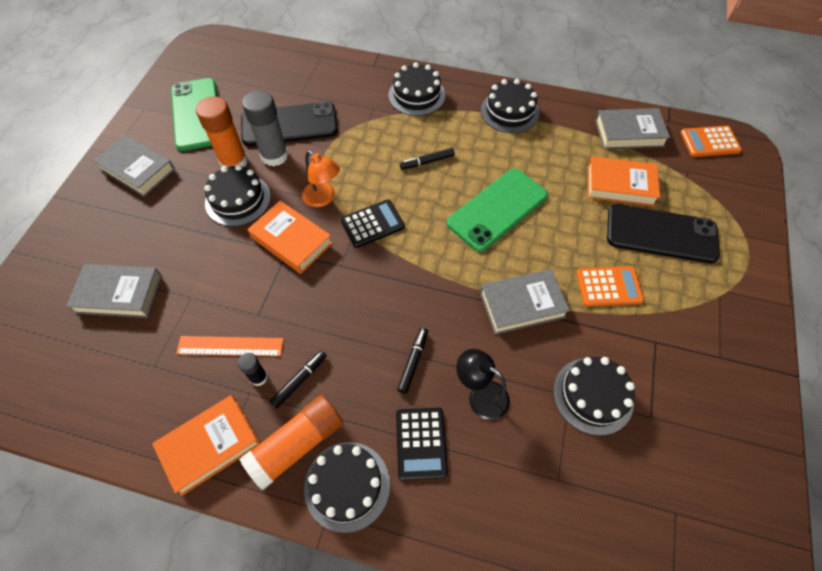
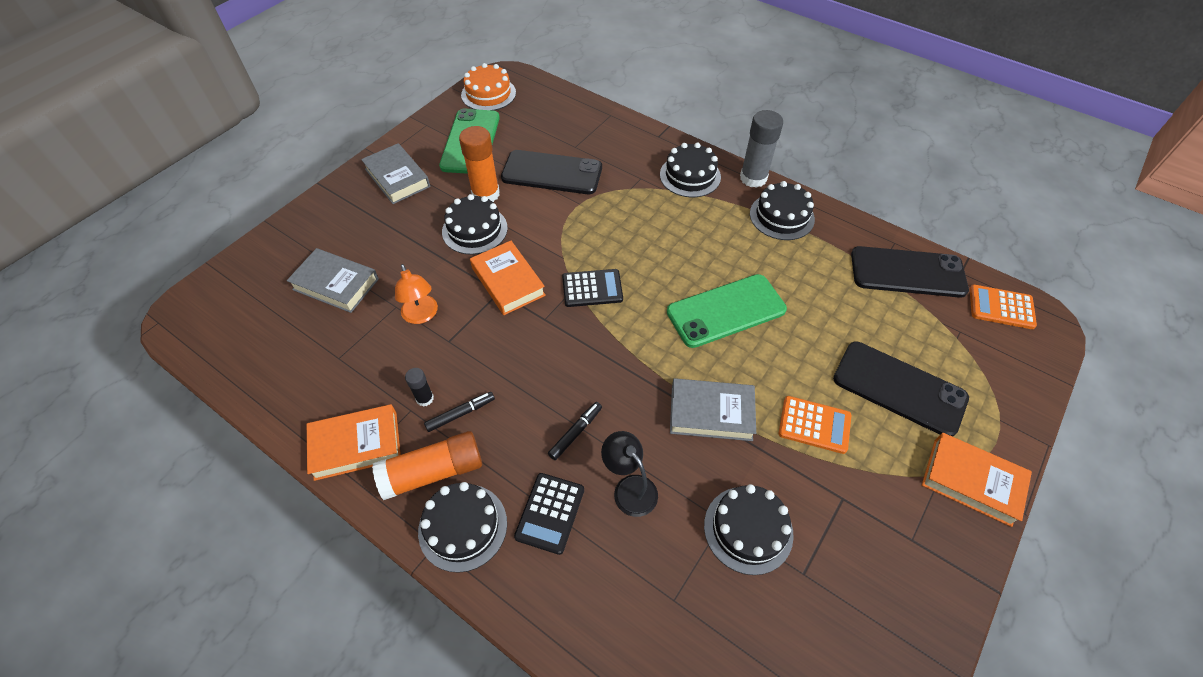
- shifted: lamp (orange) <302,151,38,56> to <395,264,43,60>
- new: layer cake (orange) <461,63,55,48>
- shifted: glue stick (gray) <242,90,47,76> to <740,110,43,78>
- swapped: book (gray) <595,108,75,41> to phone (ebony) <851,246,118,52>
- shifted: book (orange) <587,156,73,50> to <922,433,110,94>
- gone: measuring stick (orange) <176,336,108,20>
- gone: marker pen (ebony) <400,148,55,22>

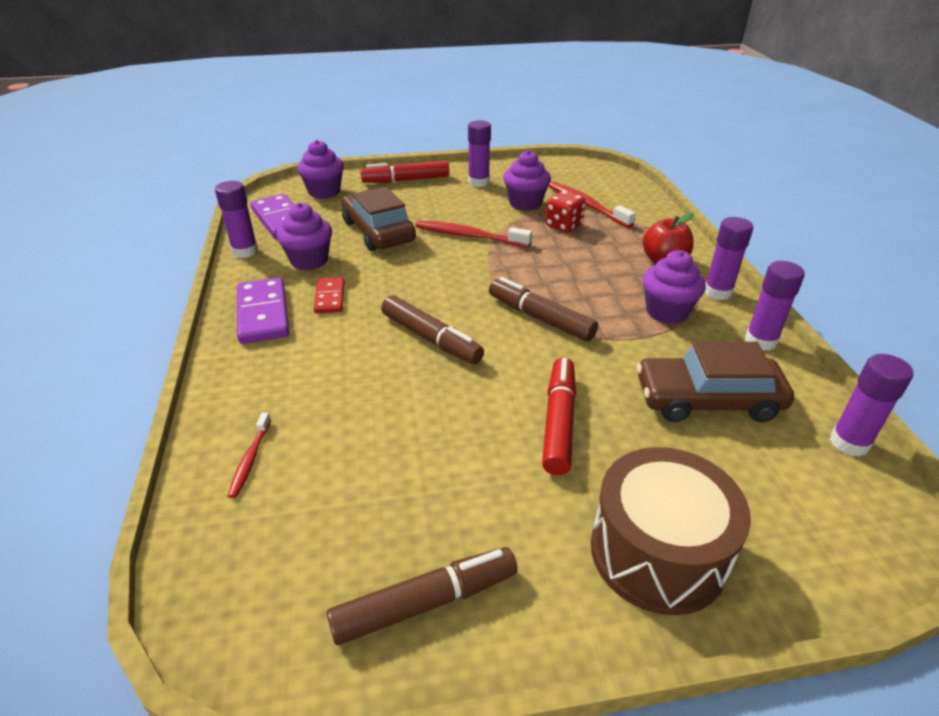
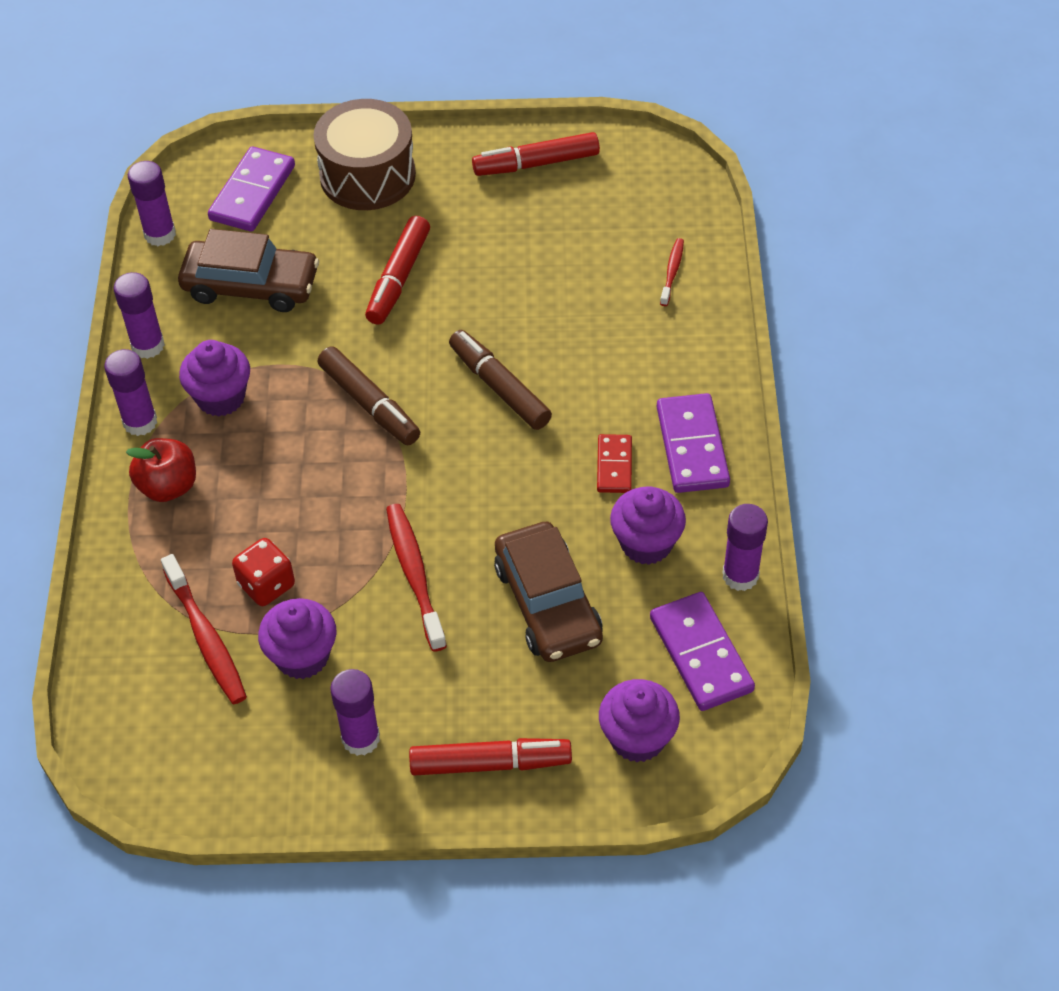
- new: domino tile (royal purple) <208,147,87,85>
- rotated: toothbrush (red) <416,221,116,26> = <386,504,61,148> 135 degrees counterclockwise
- repainted: marker pen (russet) <326,547,192,98> to marker pen (red) <472,132,128,44>

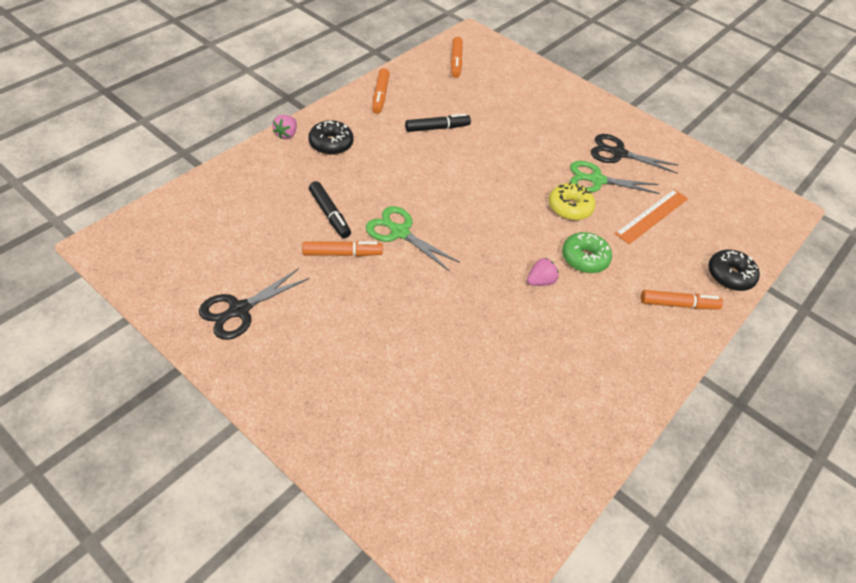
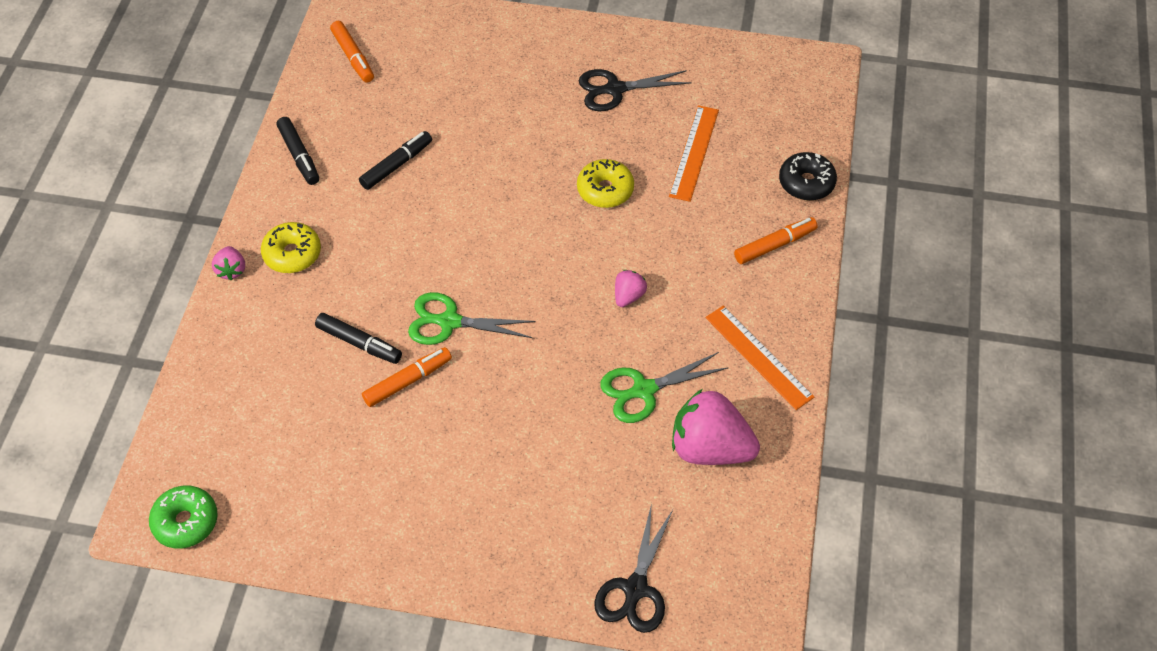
- shifted: donut (green) <562,232,50,41> to <149,485,69,64>
- repainted: donut (ebony) <308,120,46,35> to donut (bright yellow) <261,222,60,51>
- repainted: marker pen (orange) <372,68,18,46> to marker pen (ebony) <276,117,43,68>
- shifted: pair of scissors (ebony) <199,268,110,72> to <594,503,80,130>
- shifted: pair of scissors (green) <570,161,90,33> to <600,352,129,71>
- new: toy strawberry (pink) <672,389,88,76>
- new: measuring stick (orange) <706,305,108,105>

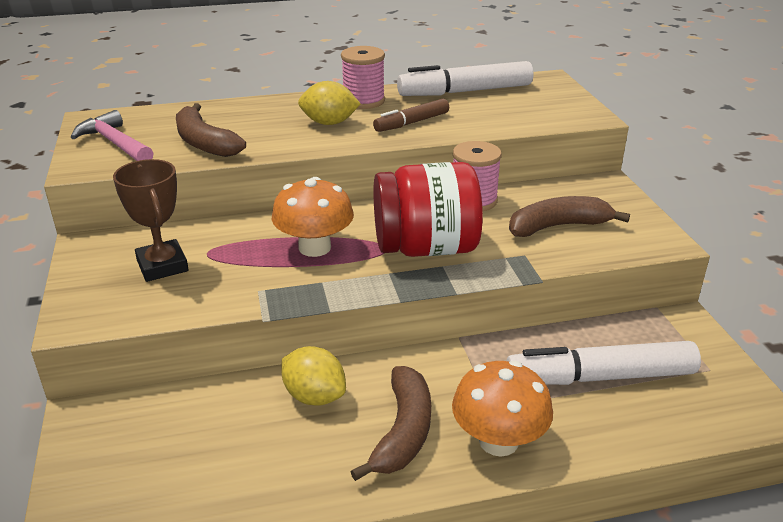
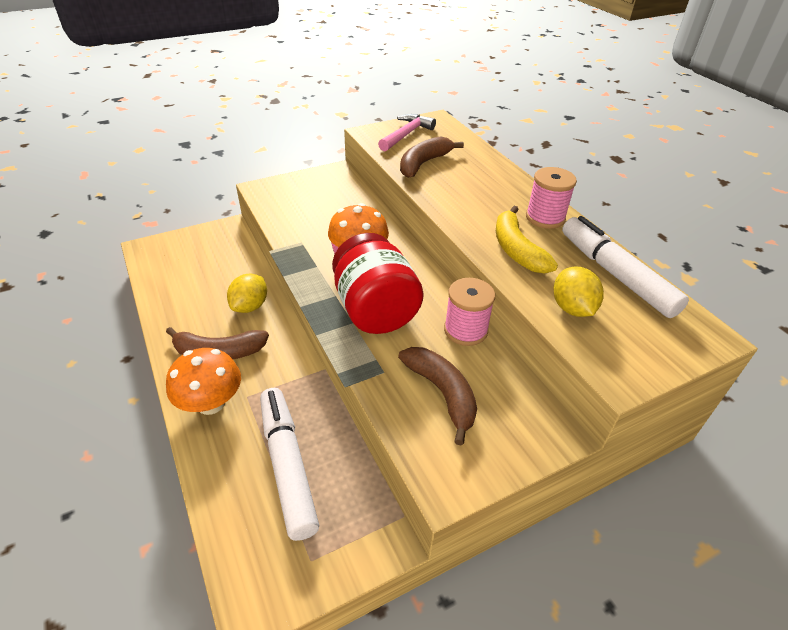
- swapped: marker pen (russet) <373,99,76,33> to toy banana (bright yellow) <496,206,62,68>
- shifted: toy lemon (bright yellow) <298,81,63,44> to <553,267,51,50>
- gone: award cup (russet) <113,159,76,123>

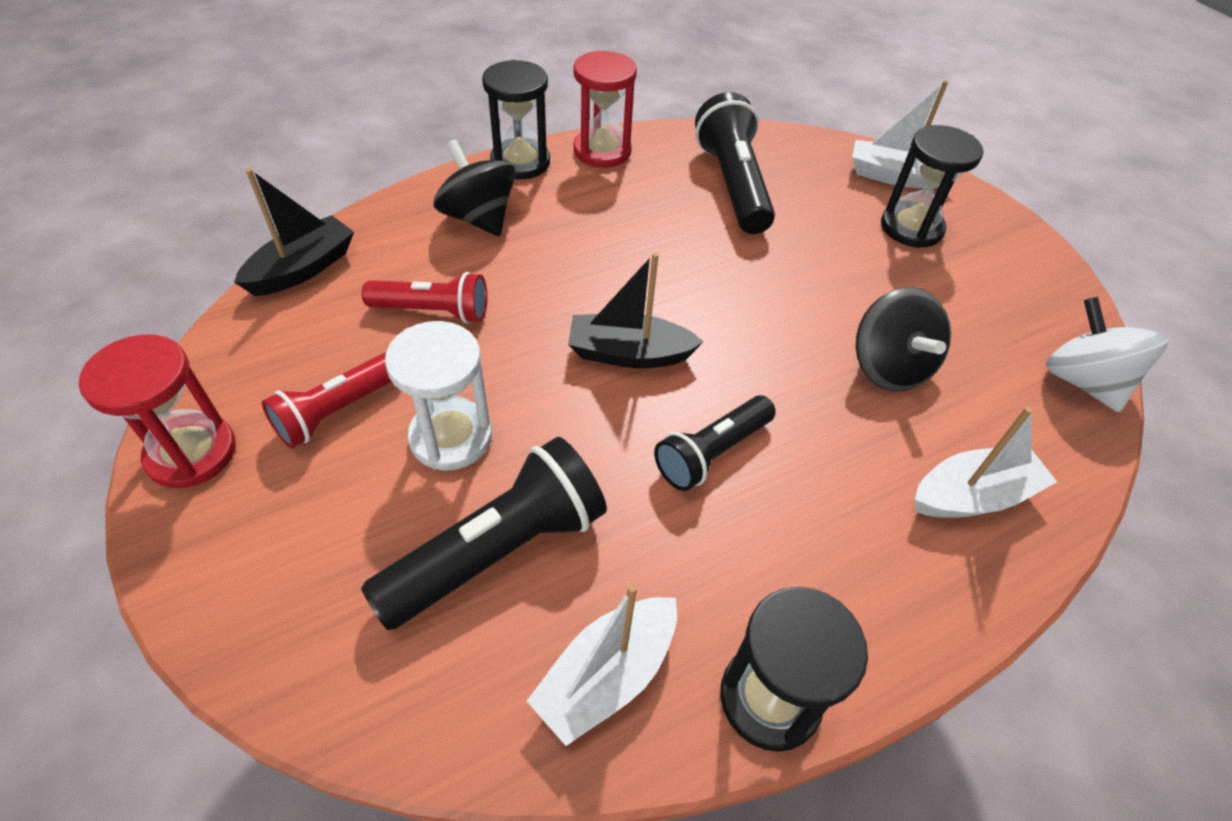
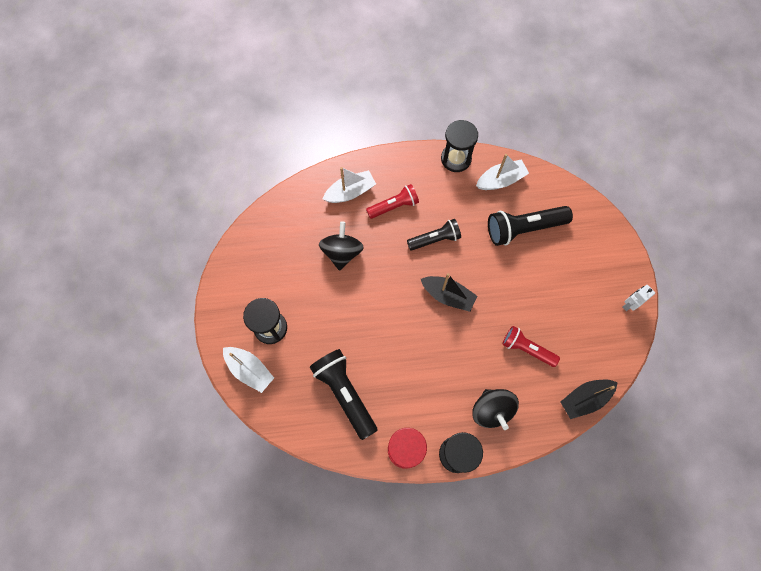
- rotated: torch (ebony) <695,92,80,142> = <310,349,68,91> 135 degrees clockwise
- rotated: sailboat (white) <915,407,142,111> = <323,167,53,36> 150 degrees clockwise
- shifted: torch (red) <262,352,130,96> to <366,184,53,35>
- swapped: hourglass (red) <79,334,157,154> to toy robot (white) <623,285,32,26>
- gone: hourglass (white) <385,321,107,150>
- gone: spinning top (white) <1046,297,122,115>

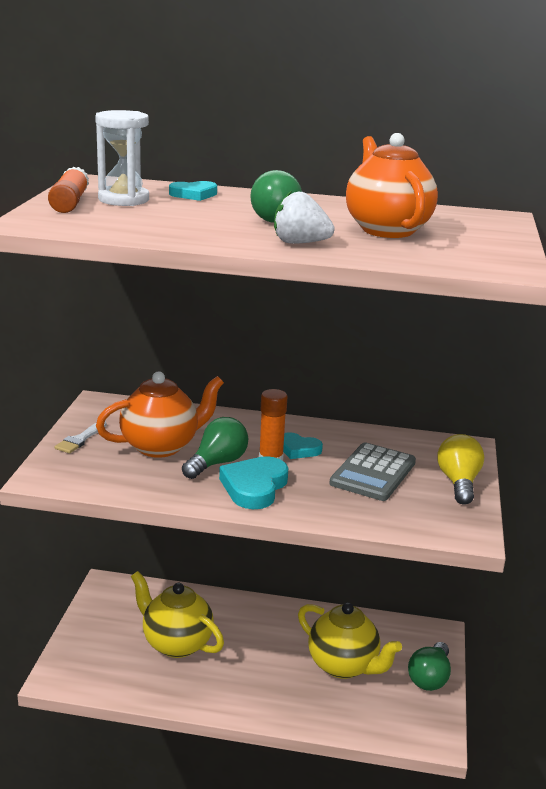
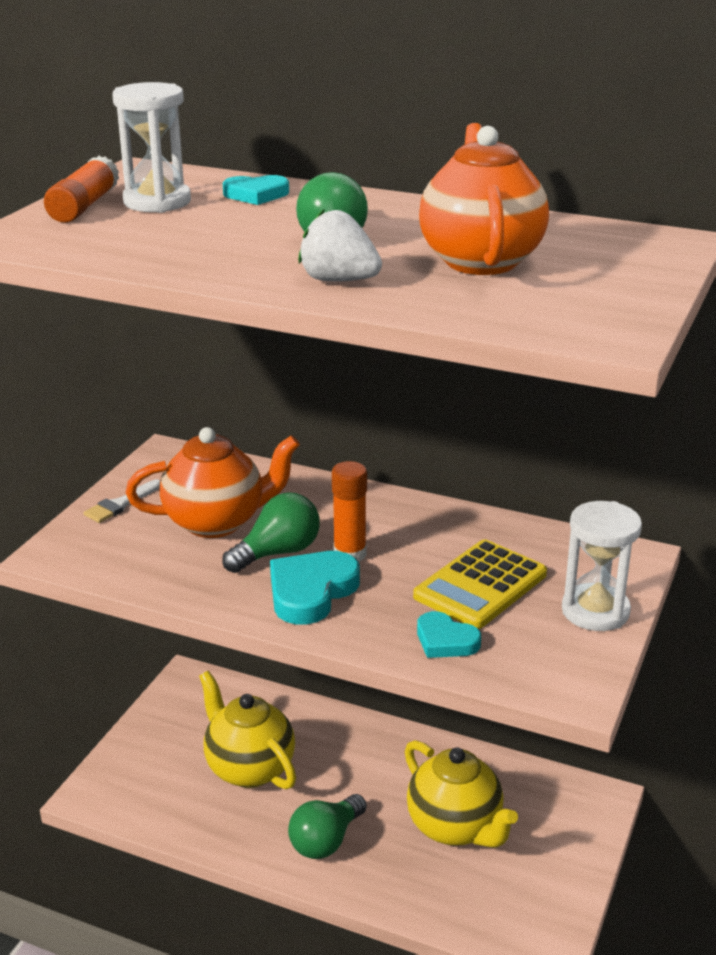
- shifted: light bulb (green) <408,642,43,49> to <288,794,78,65>
- repainted: pocket calculator (gray) <329,443,87,58> to pocket calculator (bright yellow) <413,539,134,90>
- shifted: heart (teal) <283,432,40,27> to <417,611,64,47>
- swapped: light bulb (bright yellow) <437,434,47,71> to hourglass (white) <562,501,80,130>

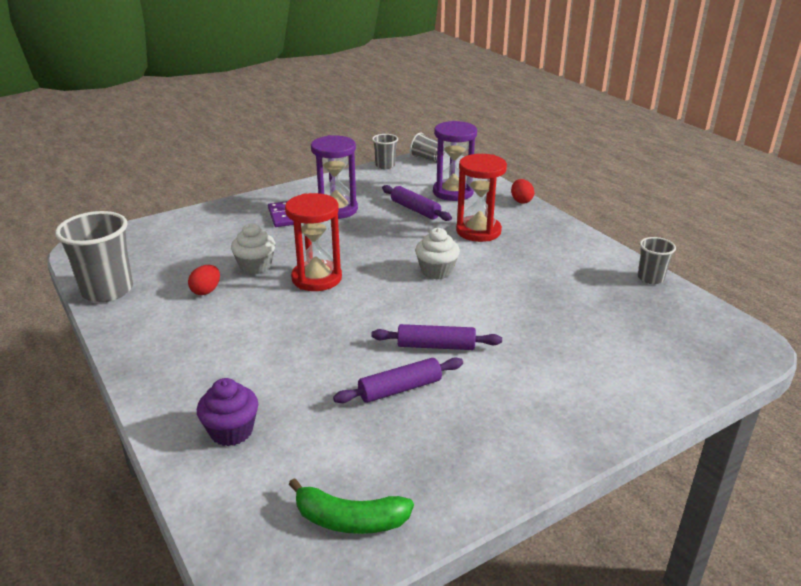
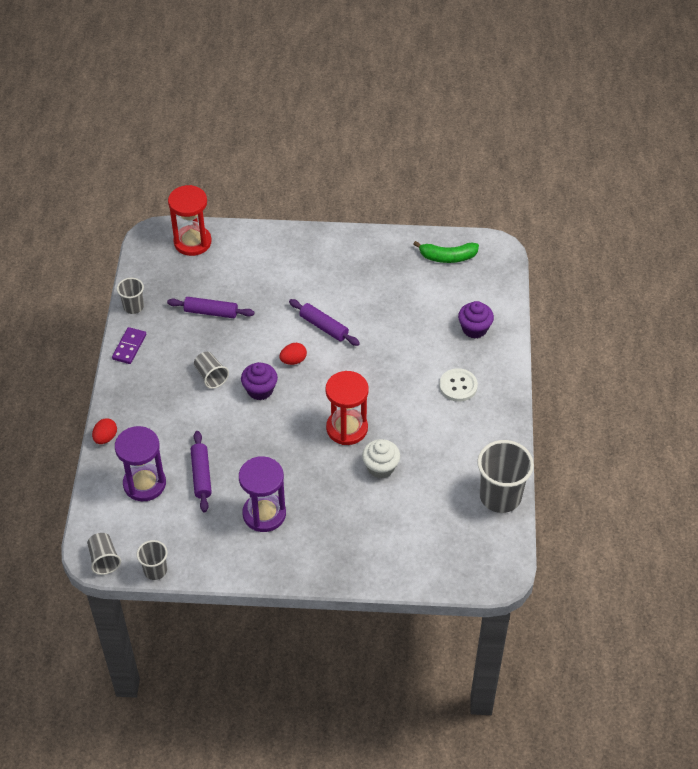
- shifted: domino tile (royal purple) <268,201,26,26> to <112,327,34,37>
- shifted: pastry roller (royal purple) <333,357,130,46> to <167,297,87,21>
- shifted: hourglass (red) <456,154,51,88> to <168,185,44,71>
- new: cup (gray) <194,352,35,37>
- repainted: muffin (white) <415,228,45,51> to muffin (royal purple) <241,362,37,38>
- shifted: toy egg (red) <188,265,32,30> to <280,343,27,22>
- rotated: toy banana (green) <289,478,125,56> = <414,241,65,22> 135 degrees clockwise
- new: sewing button (white) <439,368,39,34>

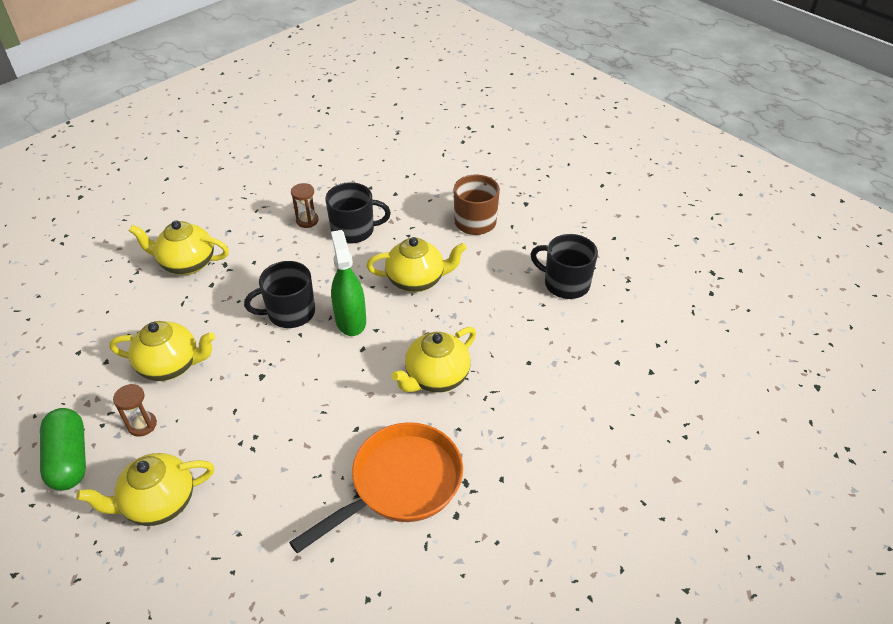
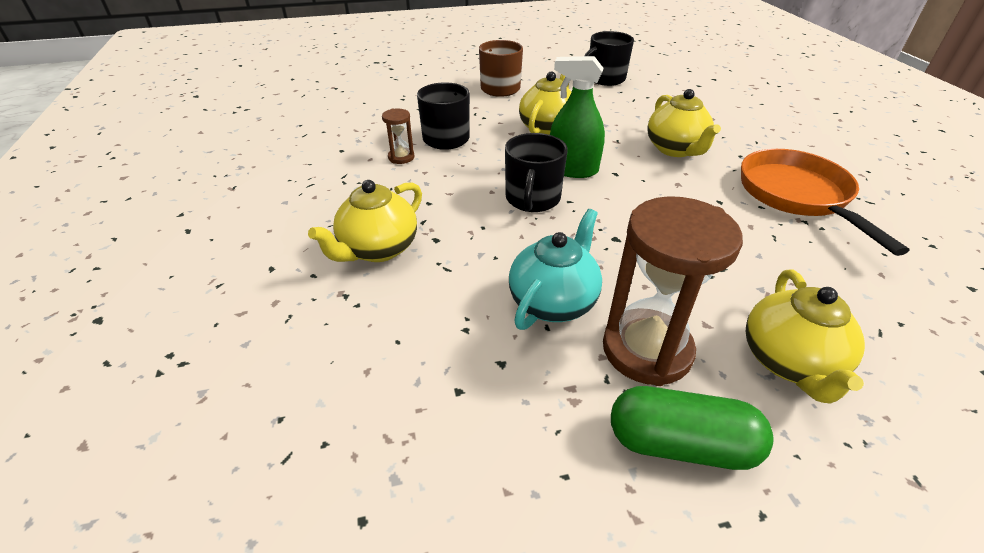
- repainted: teapot (bright yellow) <109,321,106,60> to teapot (teal) <509,209,93,121>
- scaled: hourglass (russet) <113,384,44,53> = <603,196,140,190> x2.17

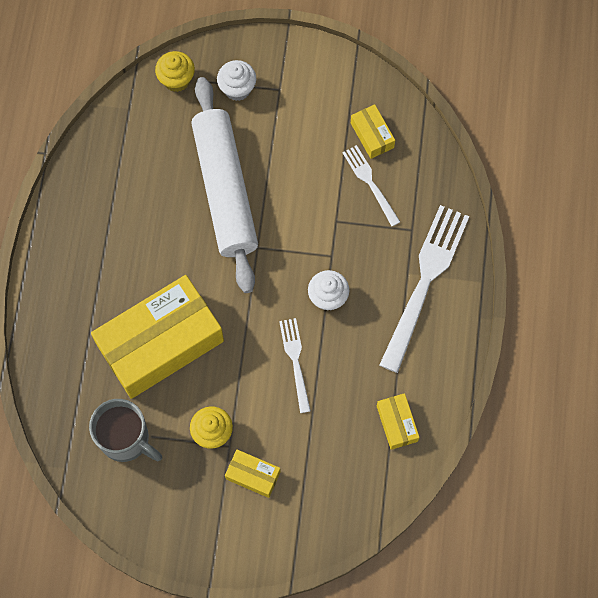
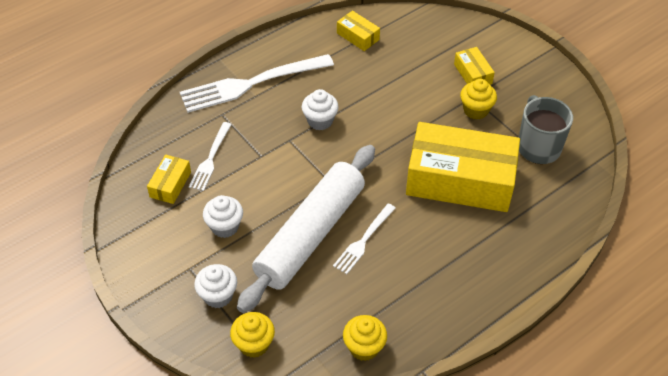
- new: muffin (white) <203,195,40,43>
- shifted: fork (white) <279,318,32,95> to <333,203,63,71>
- rotated: box (bright yellow) <377,393,43,57> = <337,11,43,40> 75 degrees counterclockwise
- new: muffin (bright yellow) <343,315,44,46>

